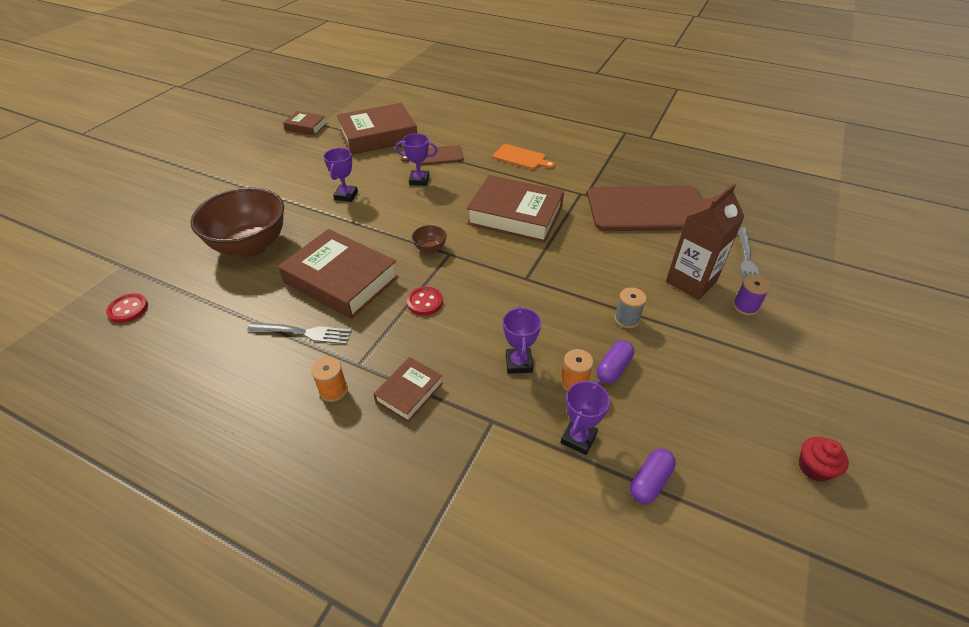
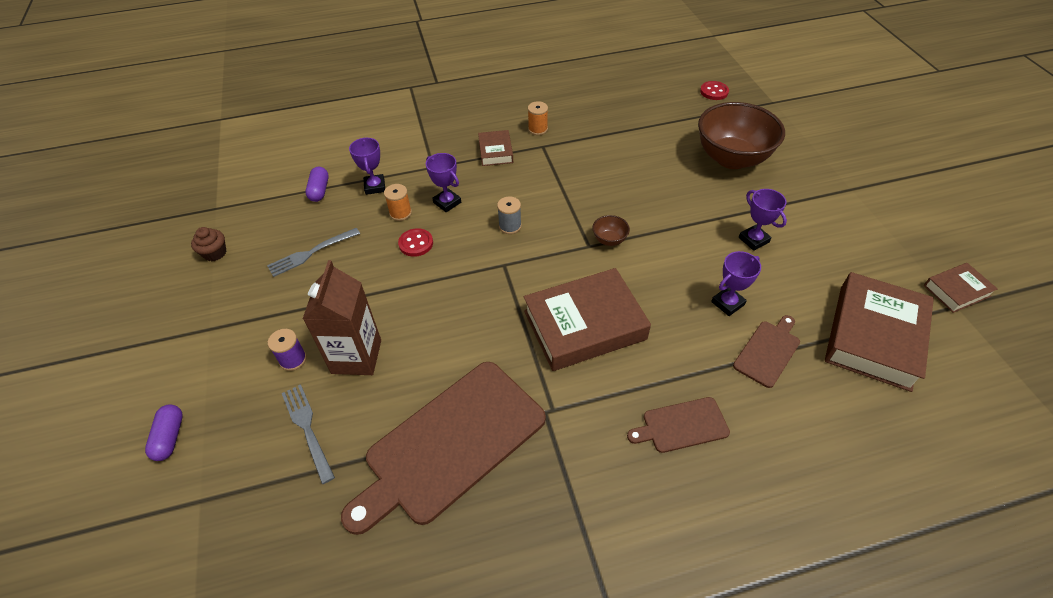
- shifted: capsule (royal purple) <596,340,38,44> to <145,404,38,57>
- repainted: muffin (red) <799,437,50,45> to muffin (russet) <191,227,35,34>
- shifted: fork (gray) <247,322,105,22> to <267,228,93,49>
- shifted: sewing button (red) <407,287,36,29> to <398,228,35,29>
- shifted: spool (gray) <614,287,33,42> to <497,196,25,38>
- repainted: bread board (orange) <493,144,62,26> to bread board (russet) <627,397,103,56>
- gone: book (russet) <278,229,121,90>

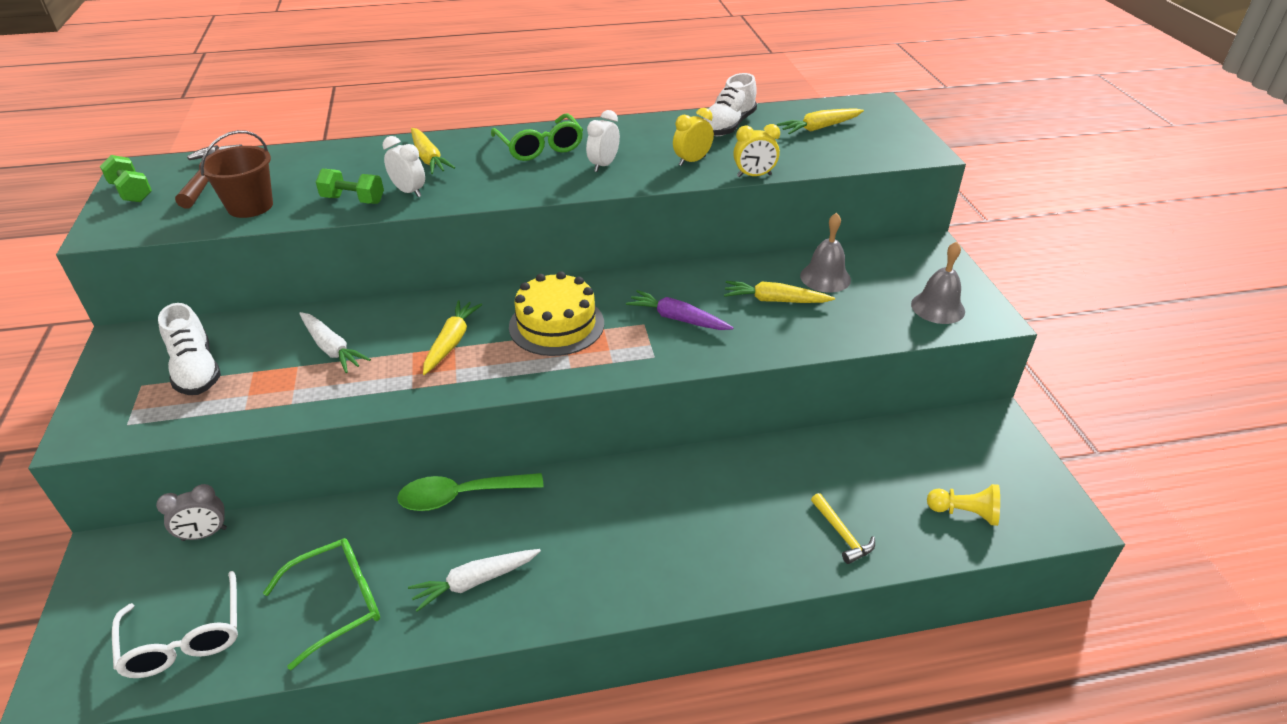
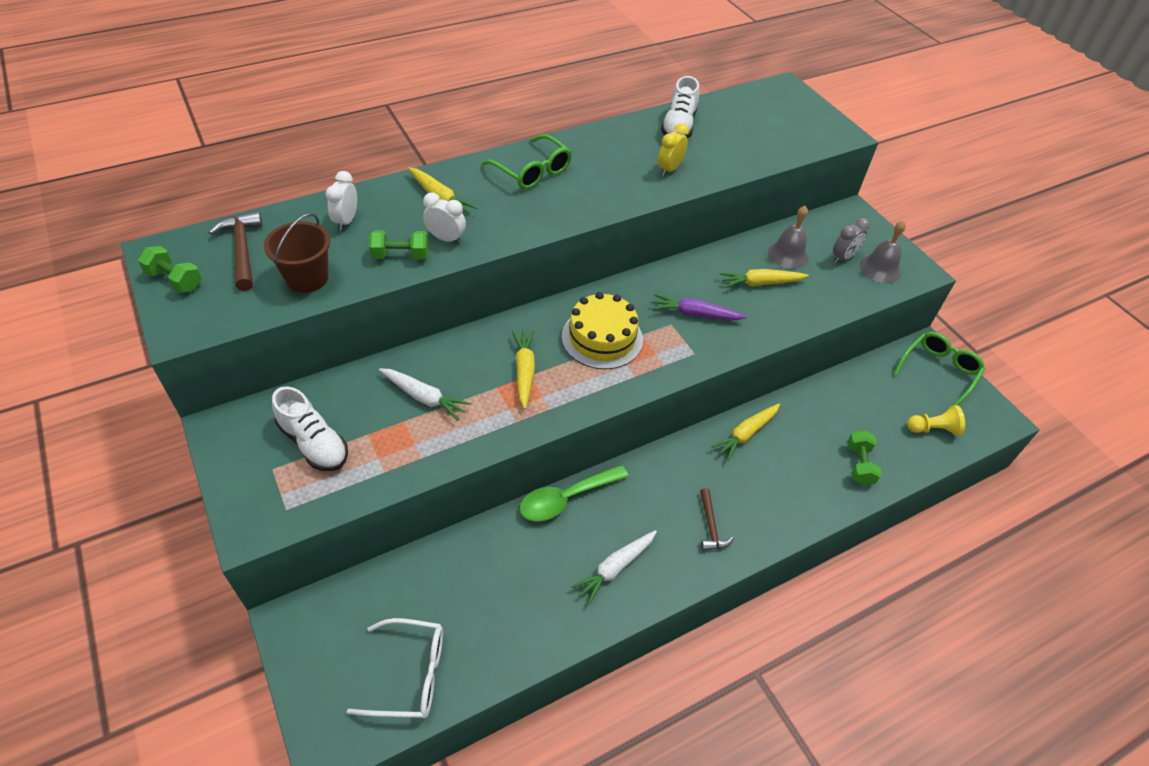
- shifted: alarm clock (white) <586,110,34,62> to <326,171,31,60>
- rotated: glasses (white) <112,571,126,107> = <347,618,96,101> 45 degrees counterclockwise
- new: carpenter's hammer (russet) <700,488,34,63>
- shifted: root vegetable (bright yellow) <777,108,87,26> to <711,403,69,58>
- shifted: alarm clock (gray) <156,484,71,57> to <833,218,37,45>
- swapped: carpenter's hammer (bright yellow) <811,493,64,71> to dumbbell (green) <847,430,35,56>
- shifted: glasses (green) <263,538,117,132> to <893,332,92,74>
- gone: alarm clock (bright yellow) <733,124,47,53>

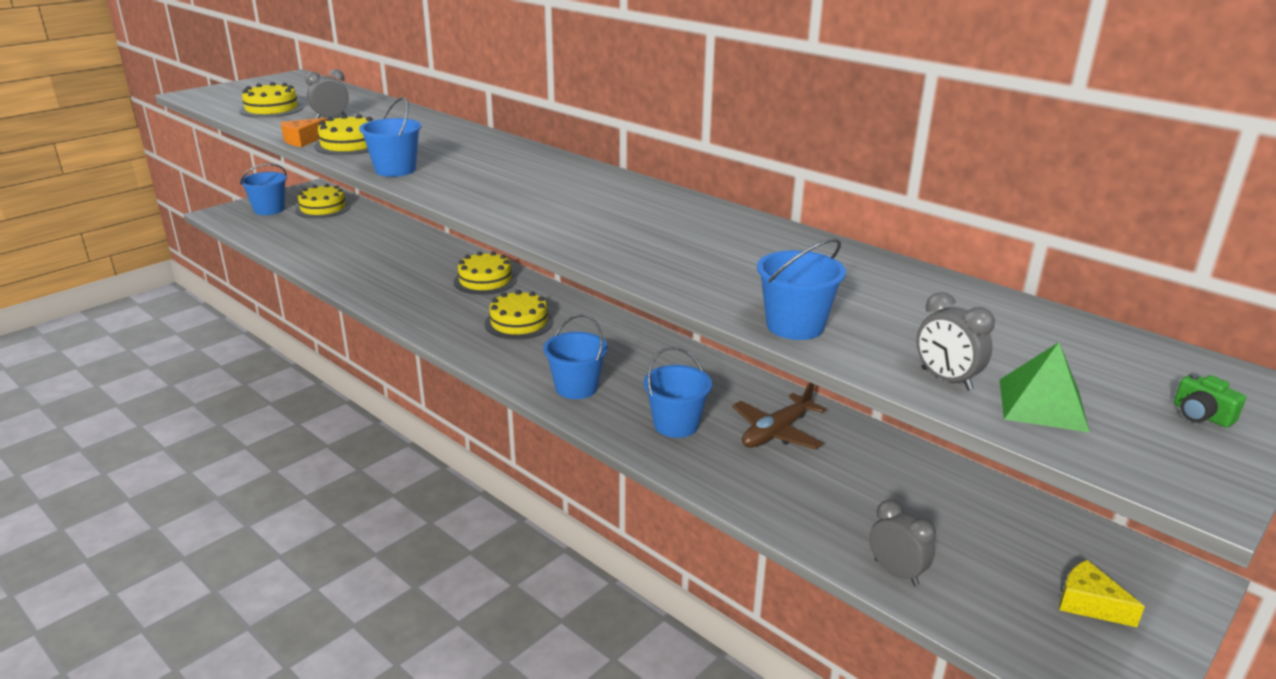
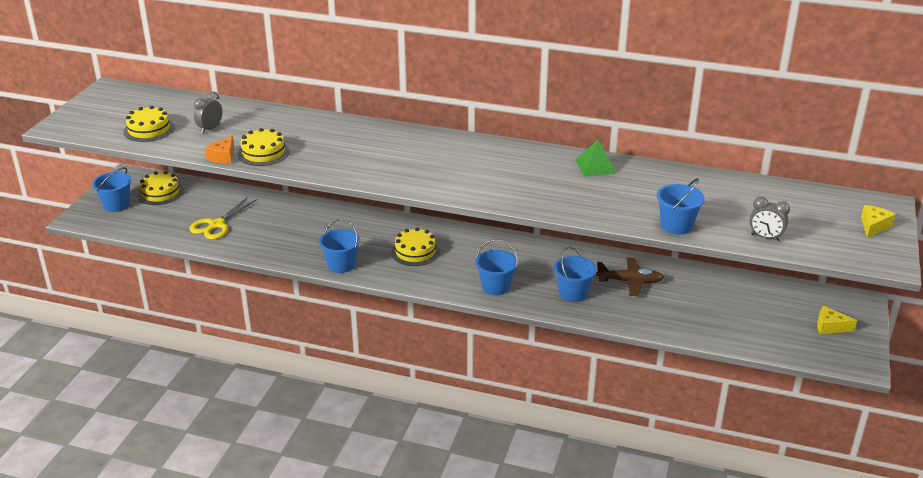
- new: pair of scissors (bright yellow) <189,197,68,42>
- shifted: sand bucket (royal blue) <359,97,62,80> to <319,219,41,54>
- shifted: pyramid (green) <999,342,90,90> to <575,140,42,37>
- rotated: plane (russet) <732,383,94,67> = <596,258,68,38> 105 degrees counterclockwise
- swapped: photo camera (green) <1174,373,72,55> to cheese wedge (bright yellow) <861,205,35,33>
- gone: layer cake (bright yellow) <454,251,63,44>
- gone: alarm clock (gray) <869,500,67,86>

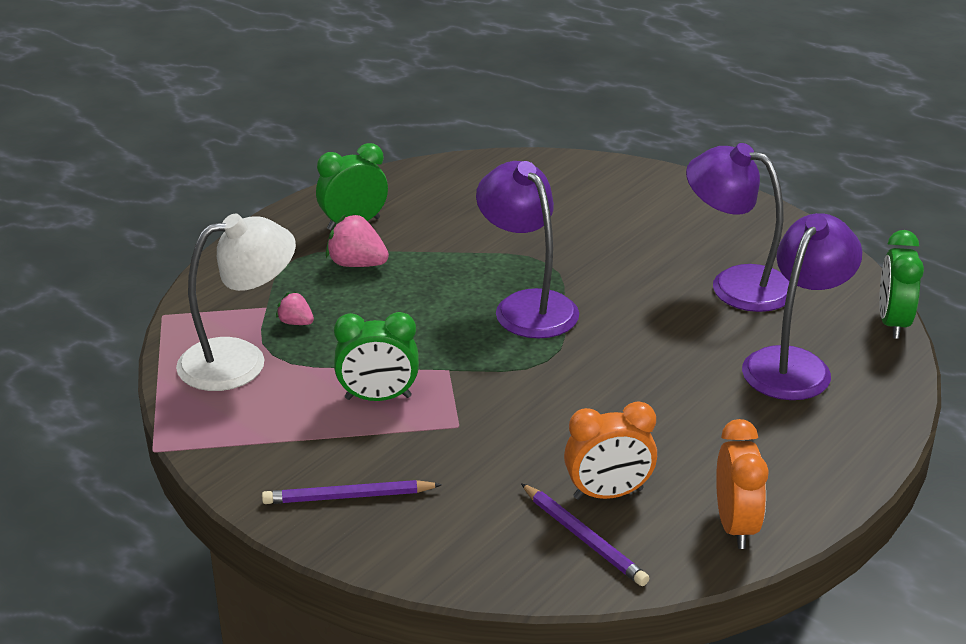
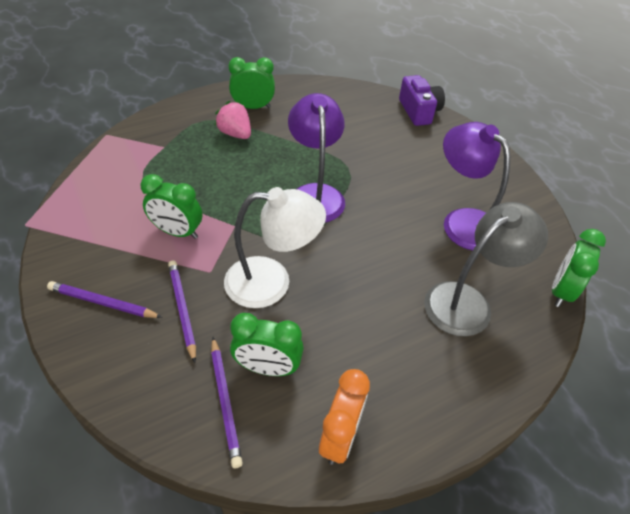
- new: lead pencil (royal purple) <168,260,28,103>
- shifted: lamp (white) <176,214,120,177> to <224,187,102,121>
- repainted: alarm clock (orange) <564,401,93,99> to alarm clock (green) <230,313,74,63>
- new: photo camera (royal purple) <399,75,46,51>
- repainted: lamp (royal purple) <742,213,120,187> to lamp (gray) <424,202,124,134>
- gone: toy strawberry (pink) <276,292,38,33>

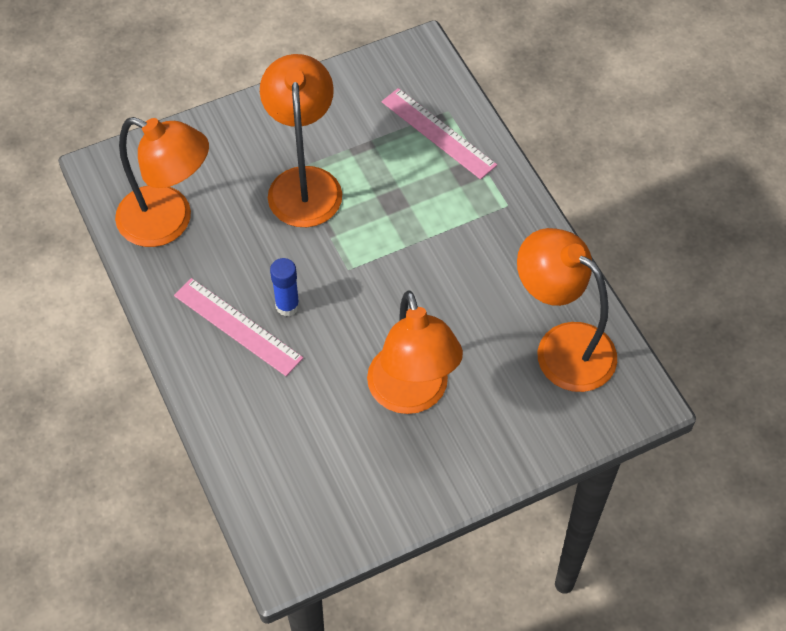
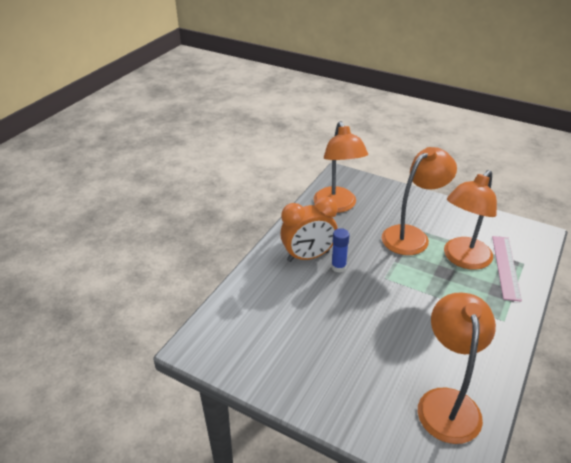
- swapped: measuring stick (pink) <174,278,129,98> to alarm clock (orange) <280,196,58,66>
- shifted: lamp (orange) <367,291,96,123> to <444,170,53,100>

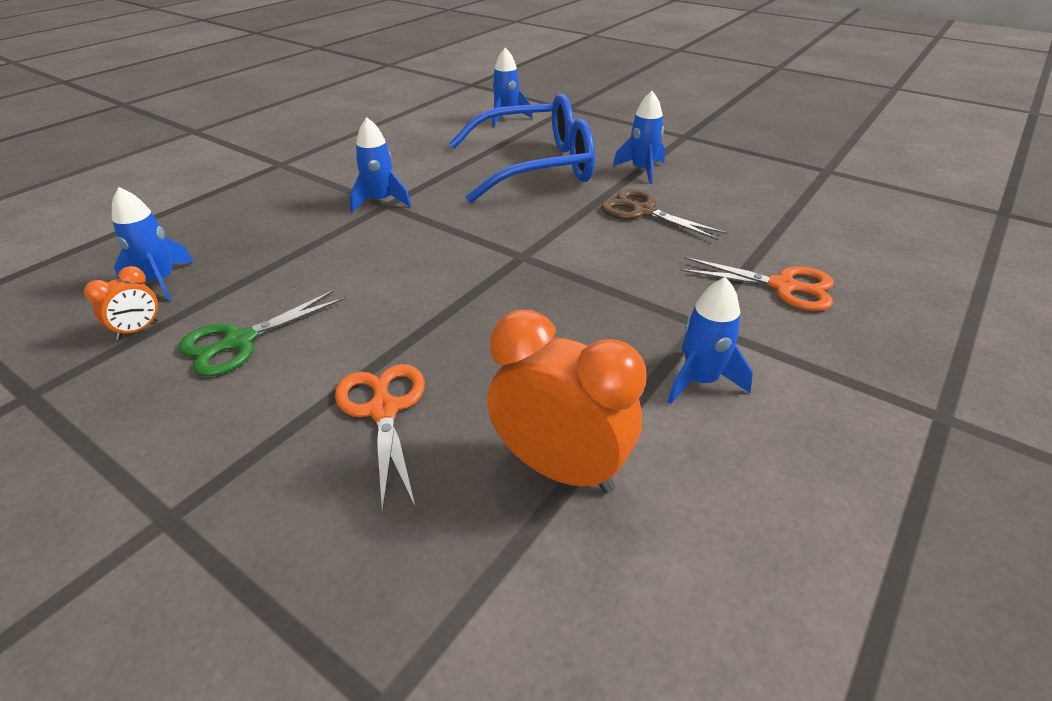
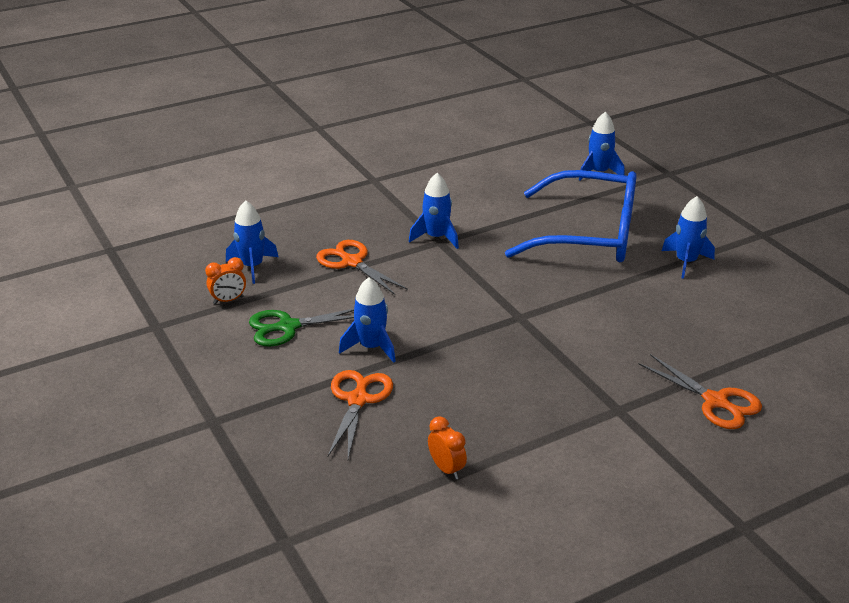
- new: pair of scissors (orange) <316,240,92,55>
- shifted: spaceship (royal blue) <668,277,85,127> to <339,277,57,86>
- scaled: alarm clock (orange) <487,310,160,183> = <428,416,39,64> x0.48
- gone: pair of scissors (russet) <601,189,126,51>

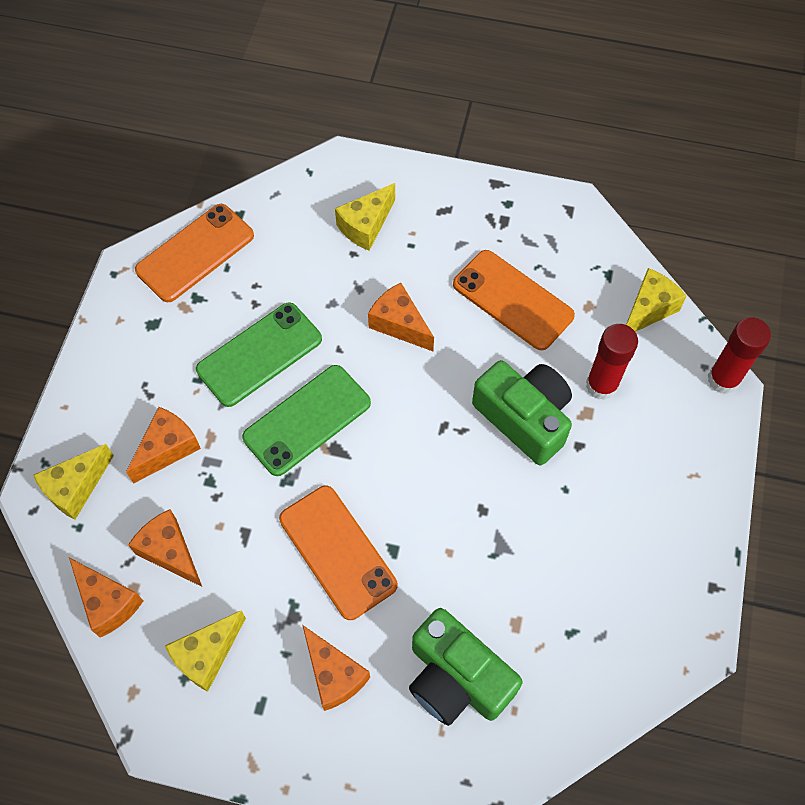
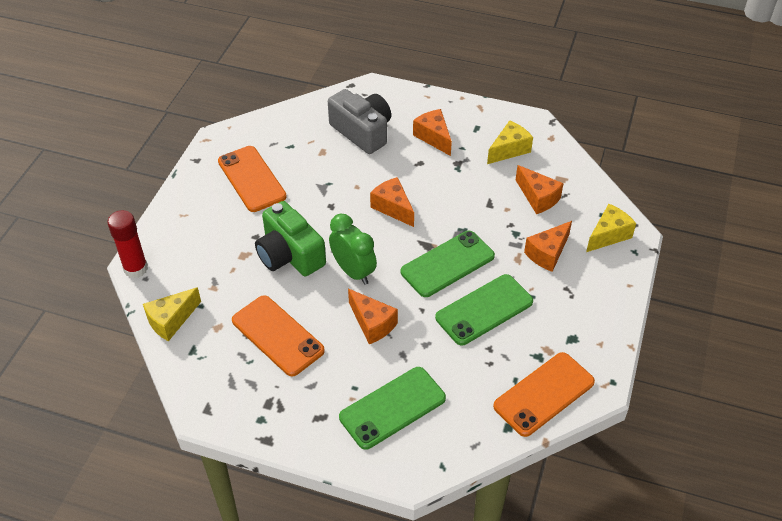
- shifted: phone (orange) <279,486,118,134> to <218,146,69,66>
- repainted: photo camera (green) <409,608,113,118> to photo camera (gray) <328,89,63,65>
- new: alarm clock (green) <329,214,48,71>
- swapped: cheese wedge (bright yellow) <335,183,60,68> to phone (green) <339,367,107,83>
- shifted: cheese wedge (orange) <69,558,74,80> to <370,177,44,50>
- gone: glue stick (red) <586,324,52,76>

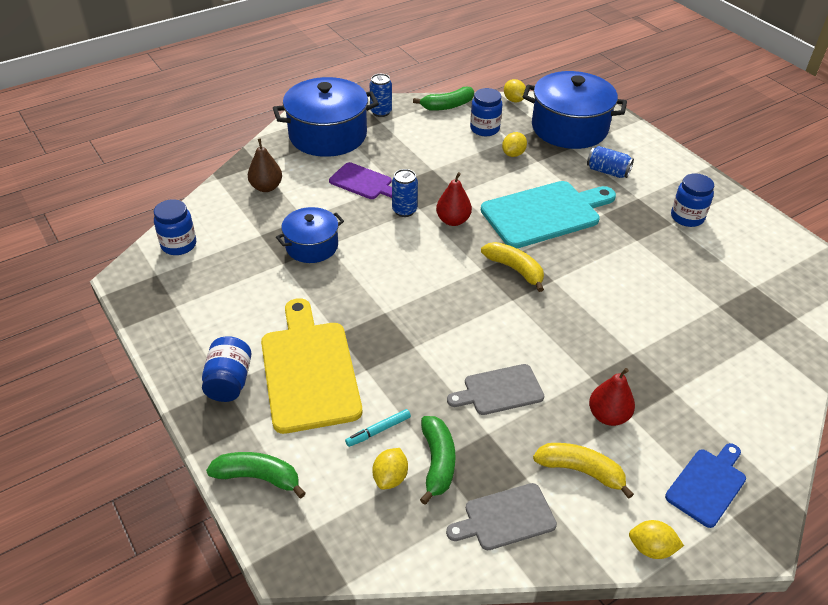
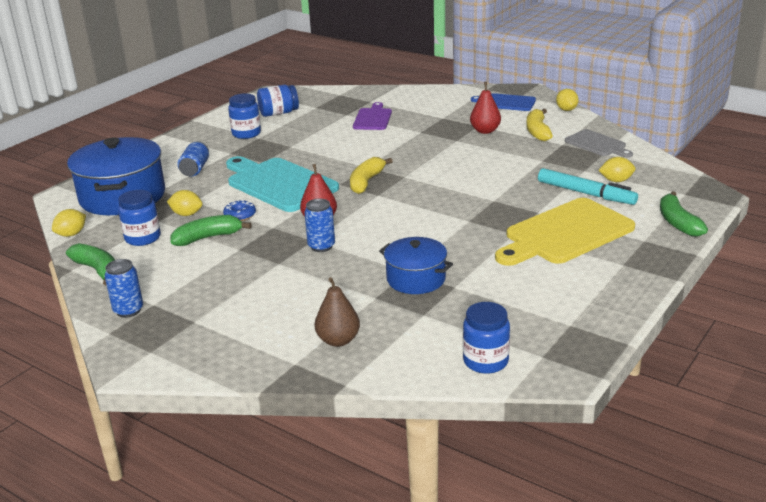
- shifted: toy banana (green) <420,416,36,88> to <171,215,81,31>
- new: donut (royal blue) <223,200,33,21>
- shifted: jar (royal blue) <202,336,49,66> to <257,85,42,32>
- shifted: bread board (royal purple) <329,162,63,37> to <353,102,39,28>
- scaled: marker pen (teal) <345,409,66,38> = <538,168,100,37> x1.85
- gone: cooking pot (royal blue) <273,77,106,80>
- gone: bread board (gray) <447,364,97,51>

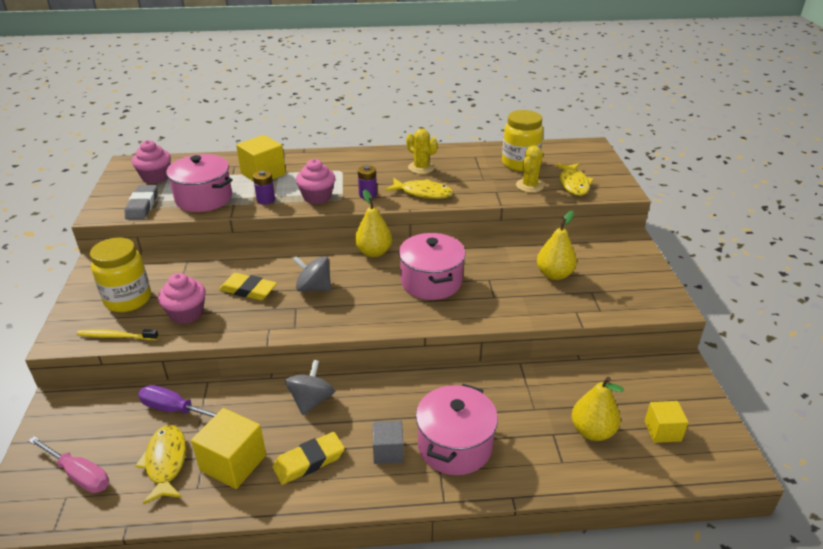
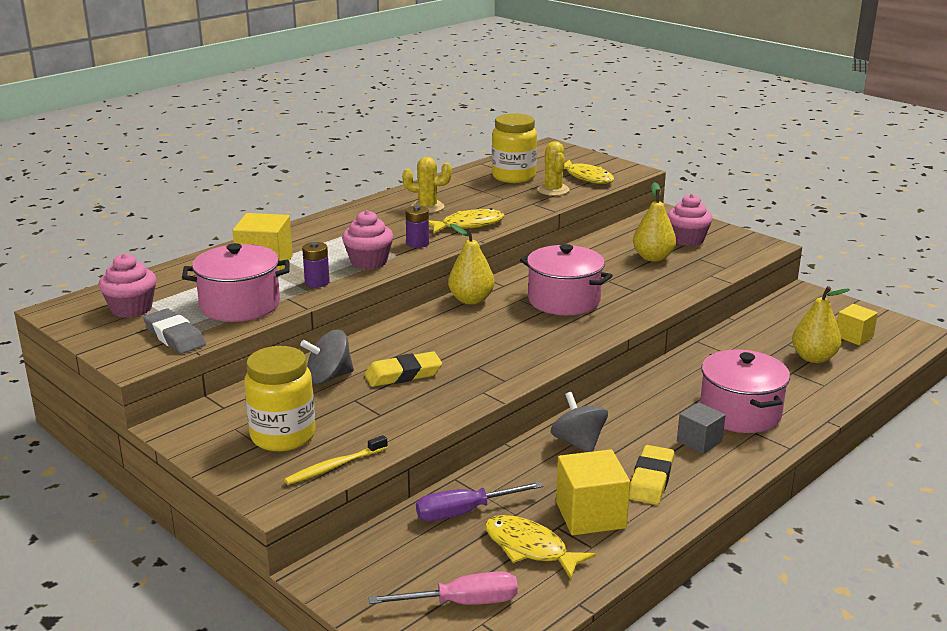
- shifted: spinning top (gray) <293,256,39,36> to <300,330,54,54>
- shifted: muffin (pink) <158,273,48,51> to <668,194,45,52>

